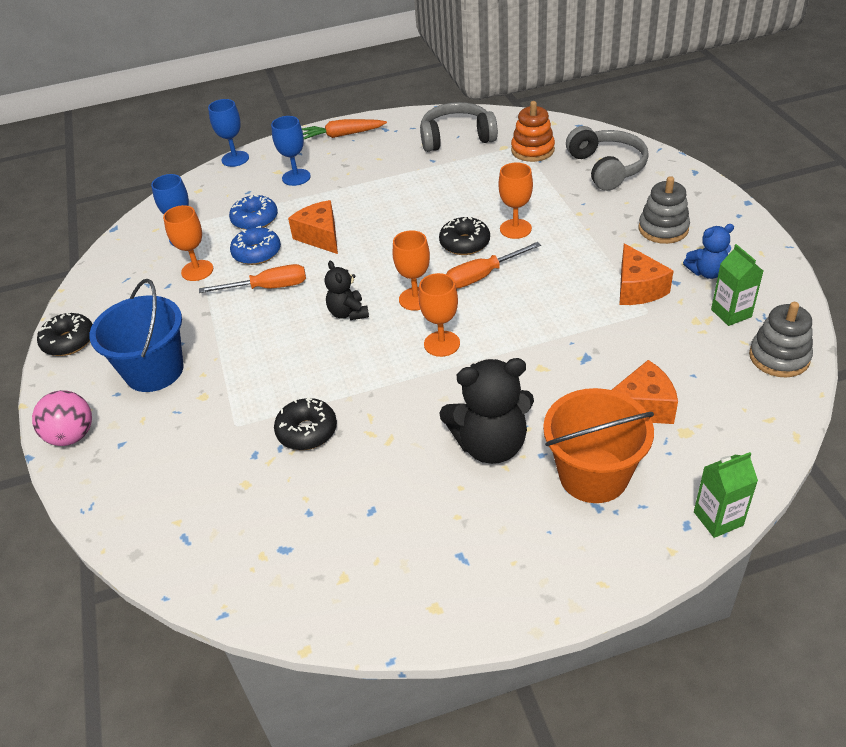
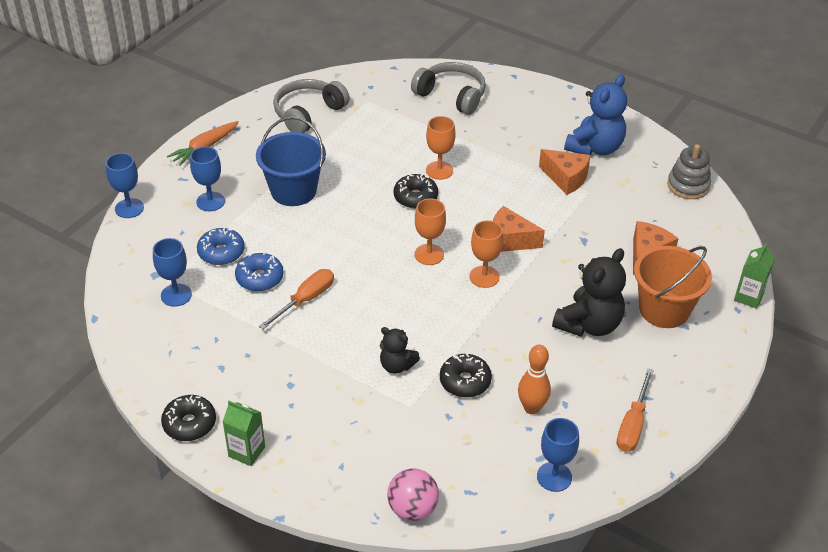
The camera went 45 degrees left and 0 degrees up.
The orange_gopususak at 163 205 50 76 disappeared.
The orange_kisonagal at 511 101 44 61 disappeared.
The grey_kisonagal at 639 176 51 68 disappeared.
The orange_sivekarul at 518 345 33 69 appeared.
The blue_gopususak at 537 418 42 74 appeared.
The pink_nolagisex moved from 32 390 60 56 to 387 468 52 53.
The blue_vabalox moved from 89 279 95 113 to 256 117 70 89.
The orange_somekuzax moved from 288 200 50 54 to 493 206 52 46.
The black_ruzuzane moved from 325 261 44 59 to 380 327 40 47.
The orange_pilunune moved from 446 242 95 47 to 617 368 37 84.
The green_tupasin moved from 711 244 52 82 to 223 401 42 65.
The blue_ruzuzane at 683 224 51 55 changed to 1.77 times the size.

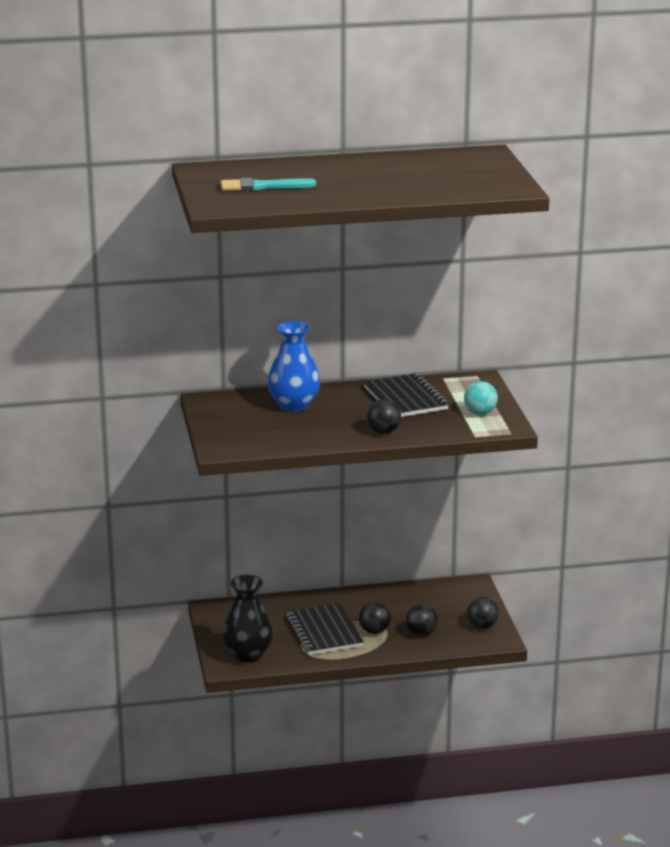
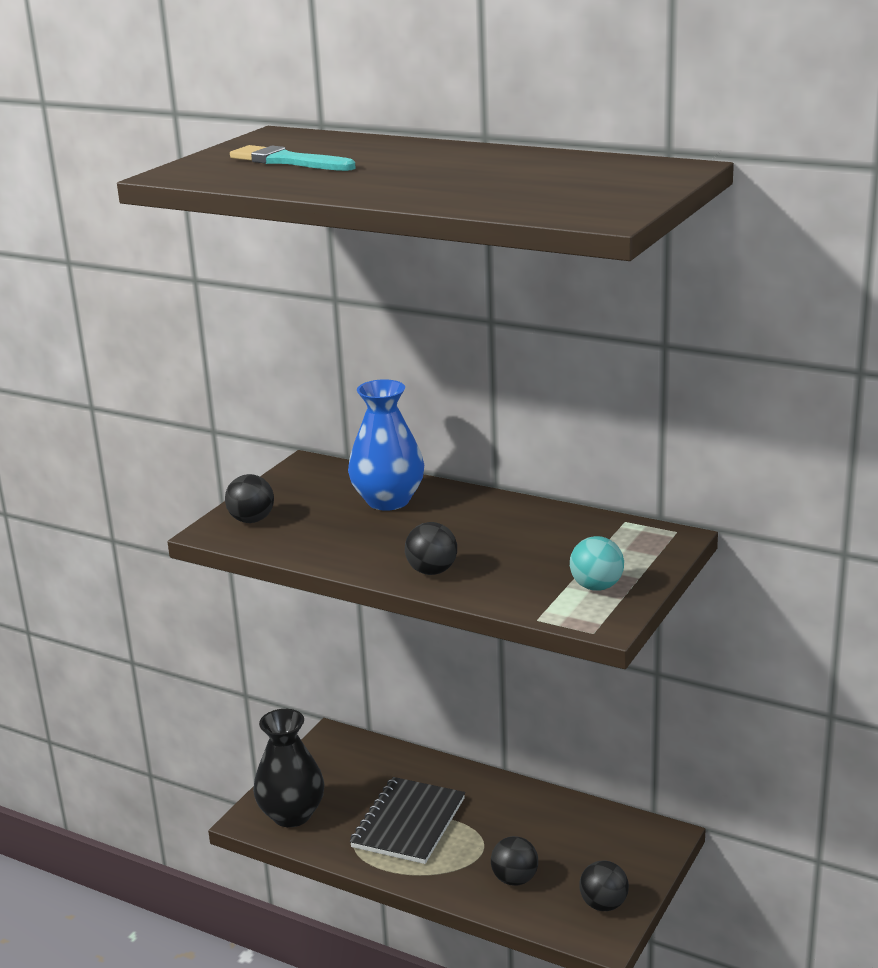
The camera went 40 degrees right and 0 degrees up.
The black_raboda at 364 373 85 44 disappeared.
The black_nolagisex moved from 359 602 32 32 to 225 474 49 49.

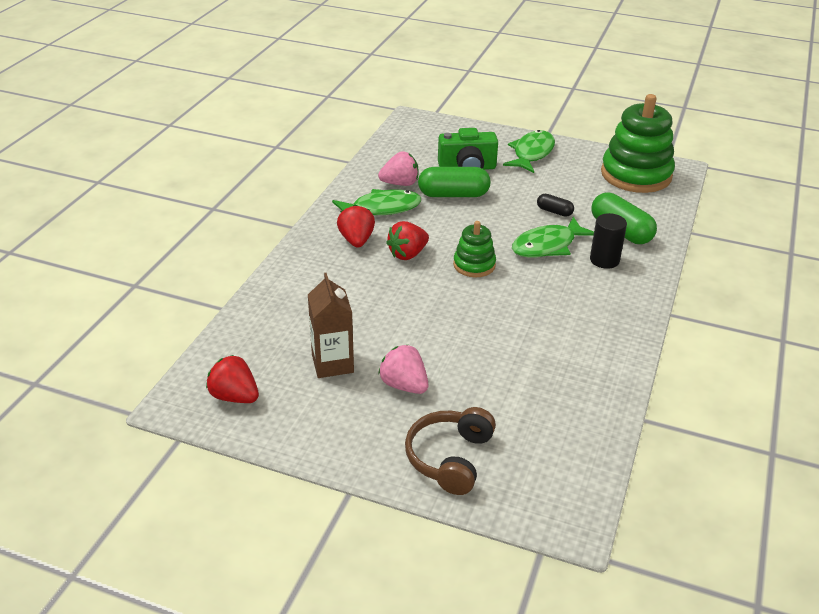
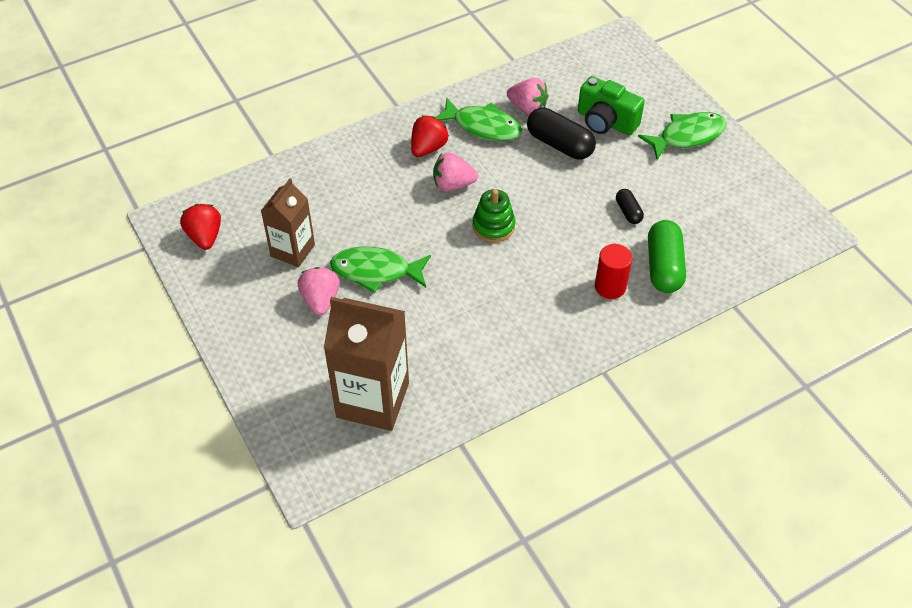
The camera went 40 degrees right and 15 degrees up.
The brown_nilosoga at 405 407 91 88 disappeared.
The green_kisonagal at 601 94 74 99 disappeared.
The brown_tupasin at 324 297 85 134 appeared.
The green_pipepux moved from 512 216 82 42 to 330 247 101 46.
The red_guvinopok at 386 221 43 39 became the pink_guvinopok at 433 153 45 38.
The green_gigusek at 418 167 73 30 became the black_gigusek at 527 107 69 52.
The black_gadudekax at 590 213 37 56 became the red_gadudekax at 595 244 37 55.

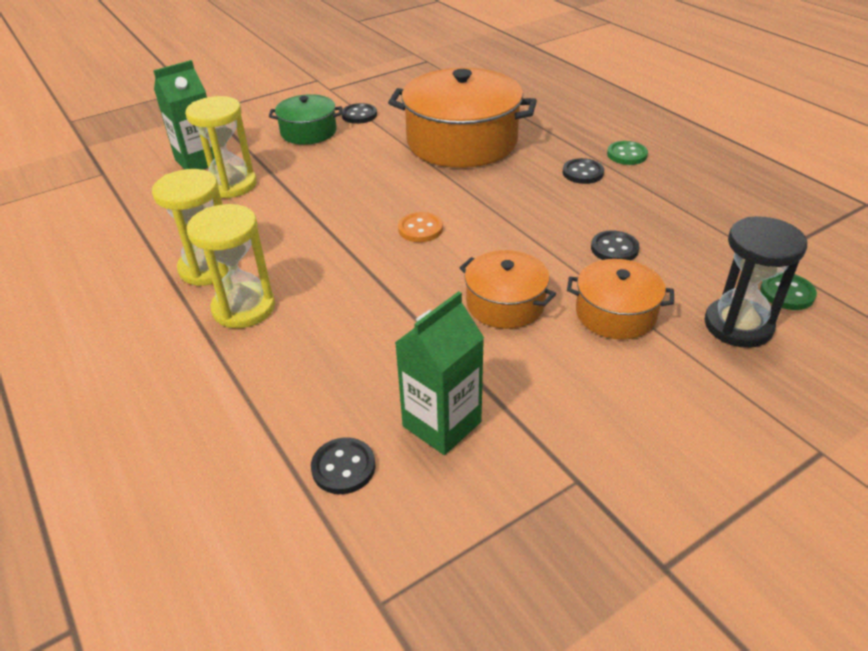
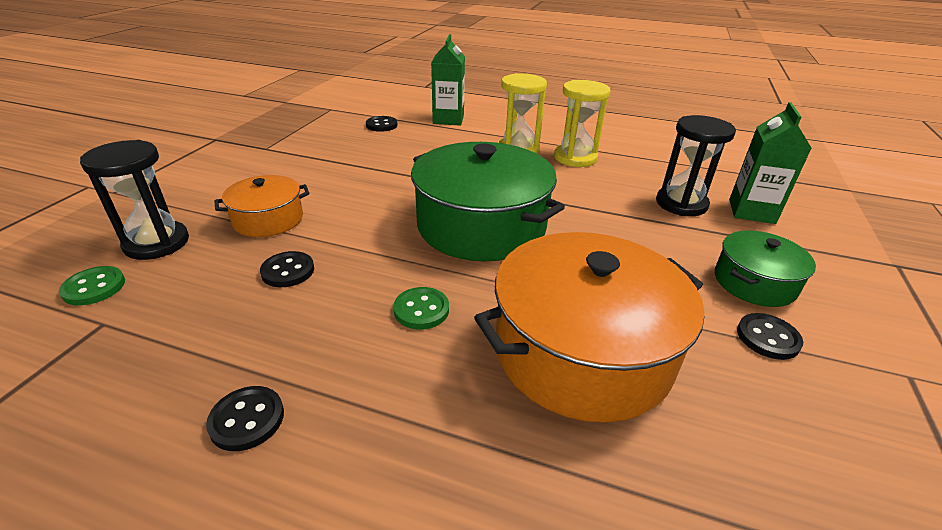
The camera went 140 degrees right and 5 degrees down.
The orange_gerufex at 460 250 96 79 disappeared.
The green_tupasin moved from 395 291 89 164 to 431 34 34 92.
The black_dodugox moved from 562 158 42 26 to 206 386 78 65.
The green_dodugox moved from 607 141 41 24 to 393 287 56 42.
The orange_dodugox at 398 212 45 30 was replaced by the green_gerufex at 411 142 154 119.
The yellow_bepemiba at 185 96 72 102 became the black_bepemiba at 656 115 80 101.

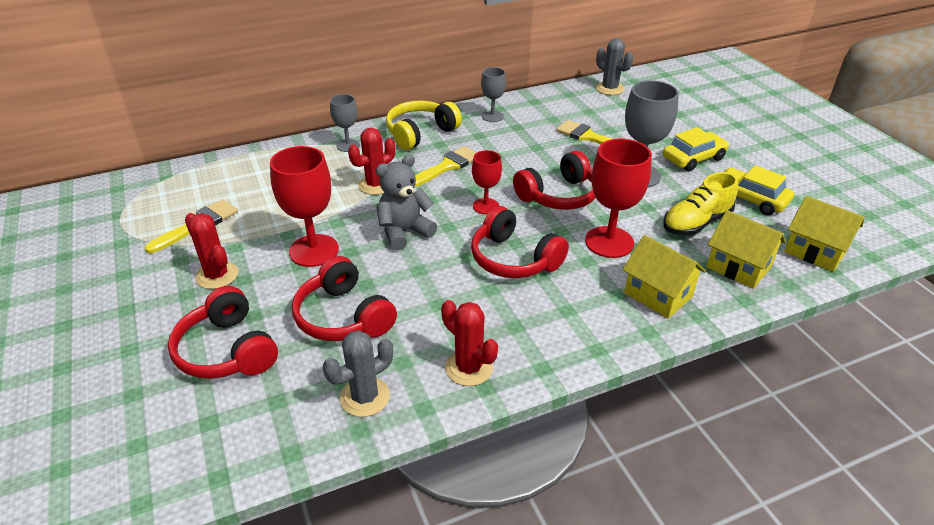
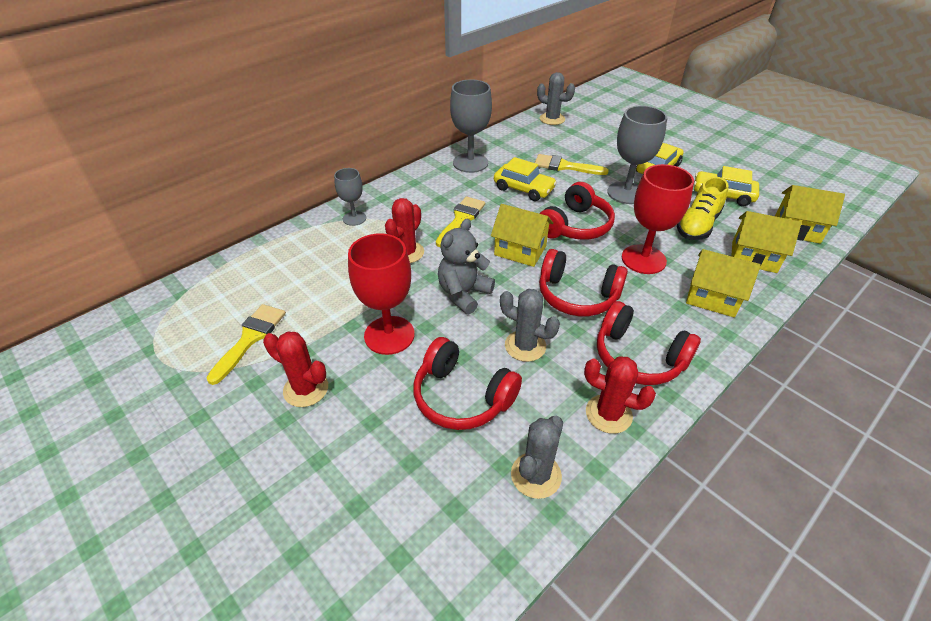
The camera went 20 degrees left and 5 degrees up.
The yellow_nilosoga at 386 101 76 49 disappeared.
The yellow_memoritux at 494 157 63 44 appeared.
The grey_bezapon at 500 289 60 73 appeared.
The red_nilosoga moved from 168 286 110 93 to 597 301 104 84.
The red_gopususak at 472 150 30 64 was replaced by the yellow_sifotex at 491 204 62 63.
The grey_gopususak at 481 67 25 55 changed to 1.72 times the size.

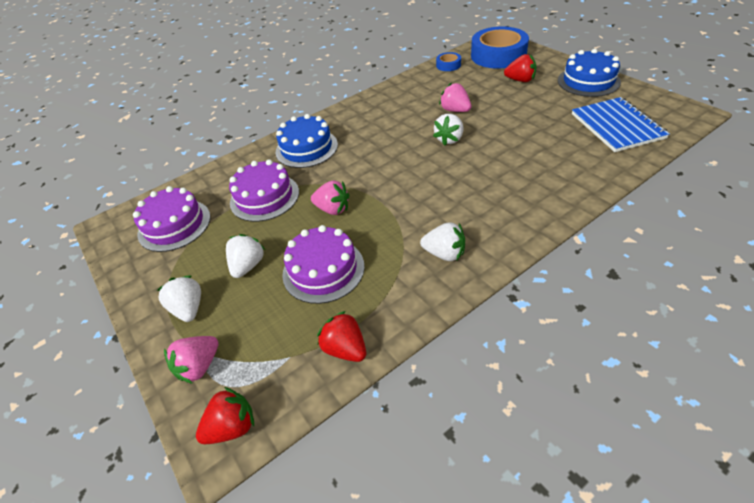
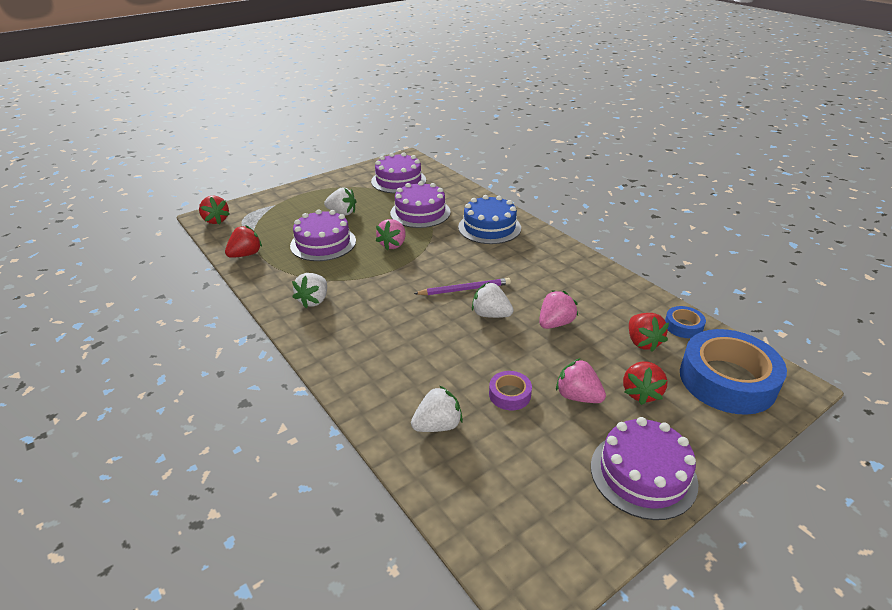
The camera went 85 degrees right and 10 degrees down.
The blue_raboda at 572 97 98 55 disappeared.
The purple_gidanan at 414 278 97 17 appeared.
The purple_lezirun at 489 371 43 39 appeared.
The red_guvinopok at 629 313 40 39 appeared.
The white_guvinopok moved from 156 275 45 47 to 411 385 52 47.
The pink_guvinopok moved from 164 336 55 48 to 556 358 50 45.
The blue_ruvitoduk at 558 49 63 48 became the purple_ruvitoduk at 591 417 107 103.

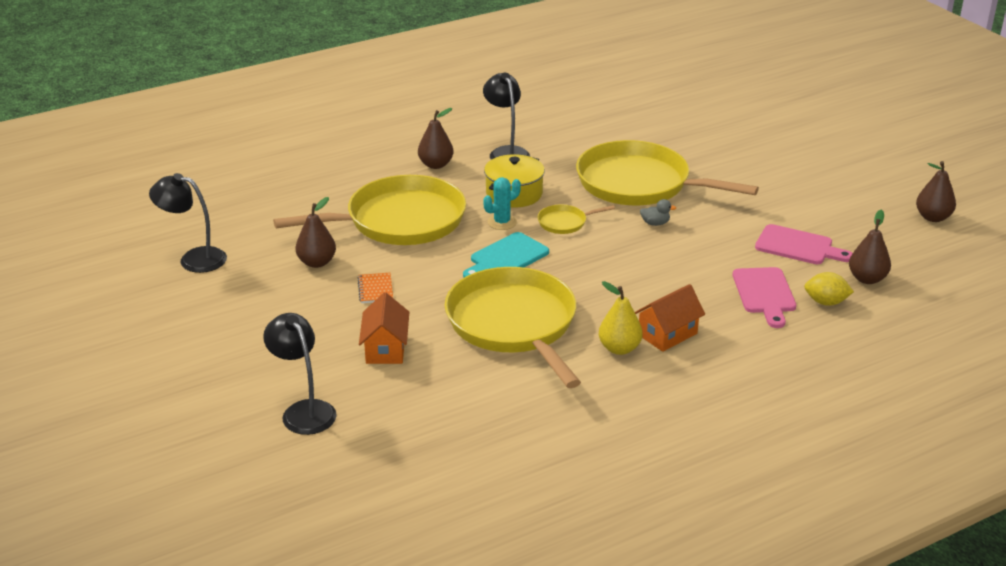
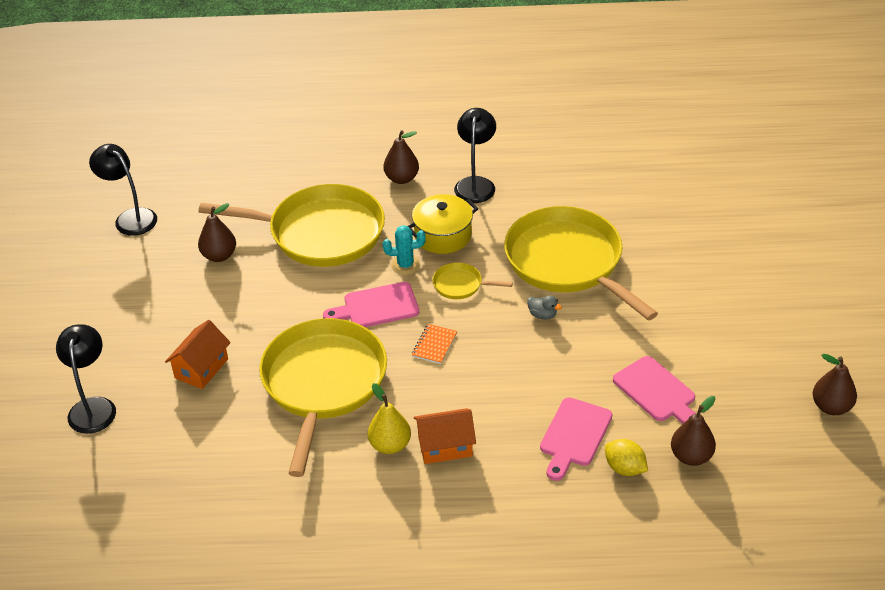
The camera went 30 degrees right and 10 degrees up.
The orange_raboda moved from 358 273 35 30 to 412 324 45 40.
The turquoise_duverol at 463 232 86 46 became the pink_duverol at 323 282 96 45.

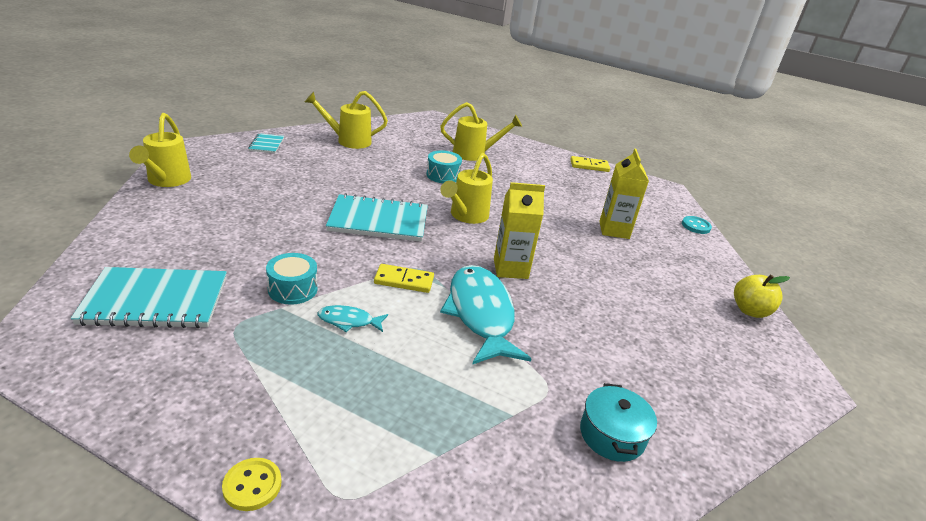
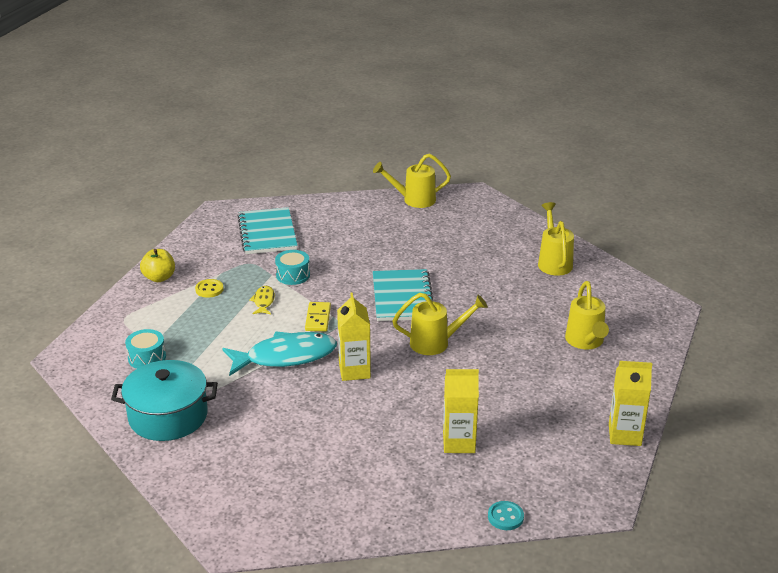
The camera went 90 degrees right and 0 degrees up.
The turquoise_raboda at 248 133 36 20 disappeared.
The yellow_dodugox moved from 222 458 60 53 to 195 279 29 19.
The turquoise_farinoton moved from 426 150 36 33 to 125 329 41 40.
The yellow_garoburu moved from 734 274 56 44 to 140 249 35 33.
The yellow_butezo at 570 156 40 16 was replaced by the yellow_tupasin at 609 361 43 85.
The turquoise_pipepux at 318 305 70 27 became the yellow_pipepux at 249 286 26 28.
The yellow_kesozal at 440 153 53 71 turned 150 degrees clockwise.
The turquoise_gerufex at 580 383 77 79 changed to 1.72 times the size.

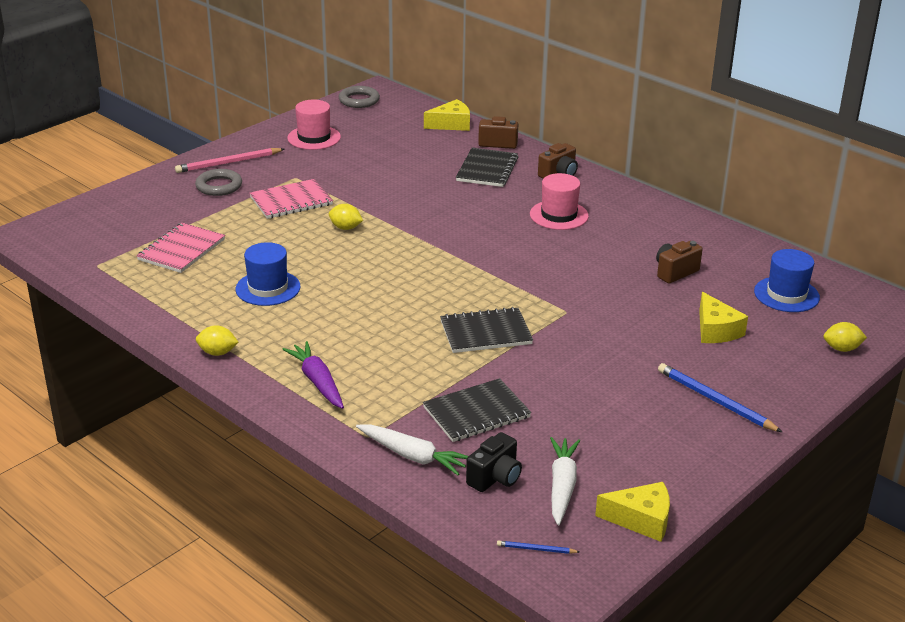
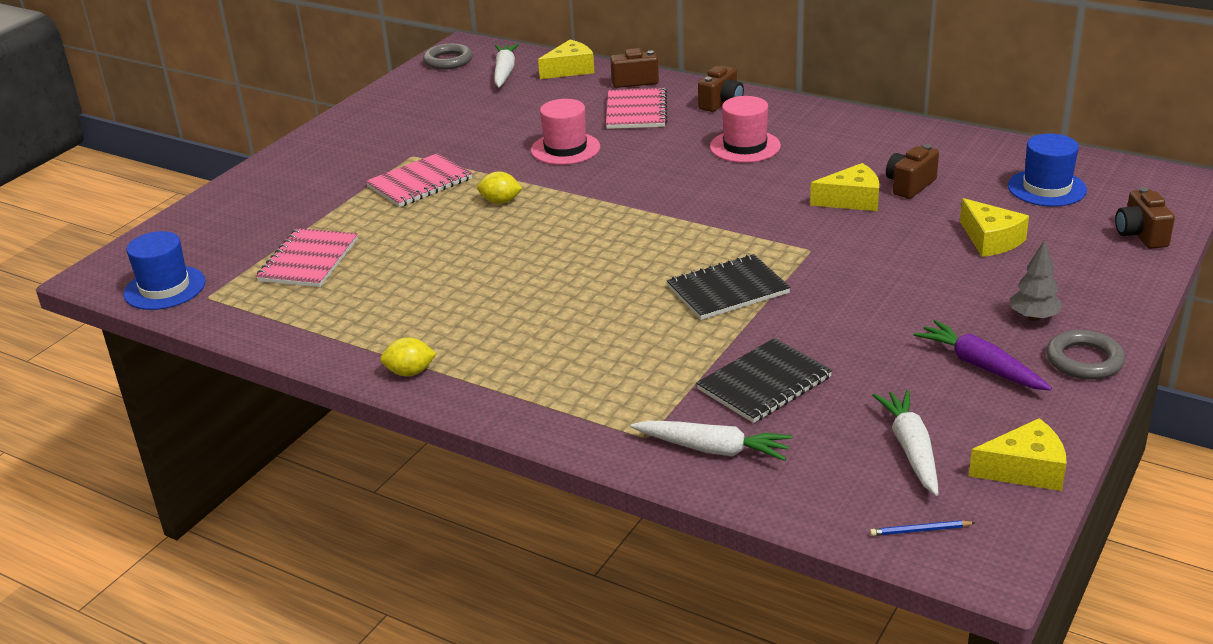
The camera went 10 degrees left and 0 degrees up.
The pink_gidanan at 175 148 109 25 disappeared.
The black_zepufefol at 466 432 56 60 disappeared.
The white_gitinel at 494 44 25 43 appeared.
The yellow_somekuzax at 810 163 69 48 appeared.
The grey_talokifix moved from 195 169 47 27 to 1046 330 79 50.
The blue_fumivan moved from 236 242 64 64 to 123 231 83 79.
The purple_gitinel moved from 282 341 62 68 to 914 320 138 71.
The pink_fumivan moved from 287 100 54 50 to 531 99 69 66.
The blue_gidanan at 658 363 124 69 was replaced by the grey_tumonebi at 1010 240 53 81.
The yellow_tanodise at 824 322 43 30 was replaced by the brown_zepufefol at 1115 187 60 62.
The black_raboda at 456 148 62 39 became the pink_raboda at 606 88 61 41.

